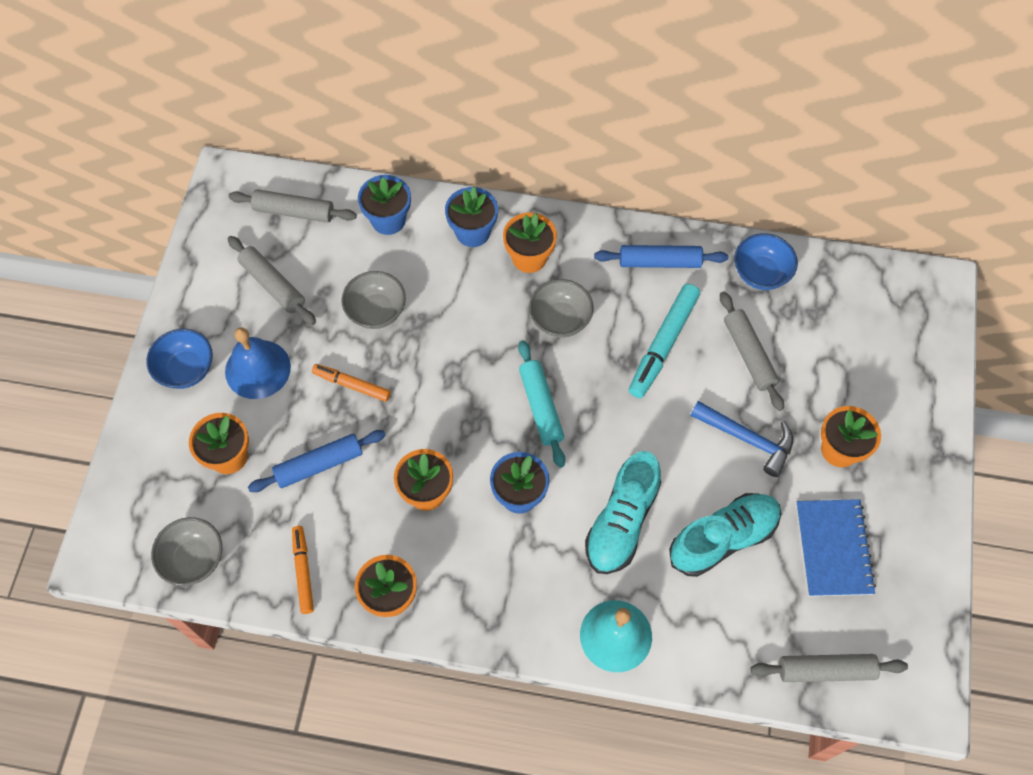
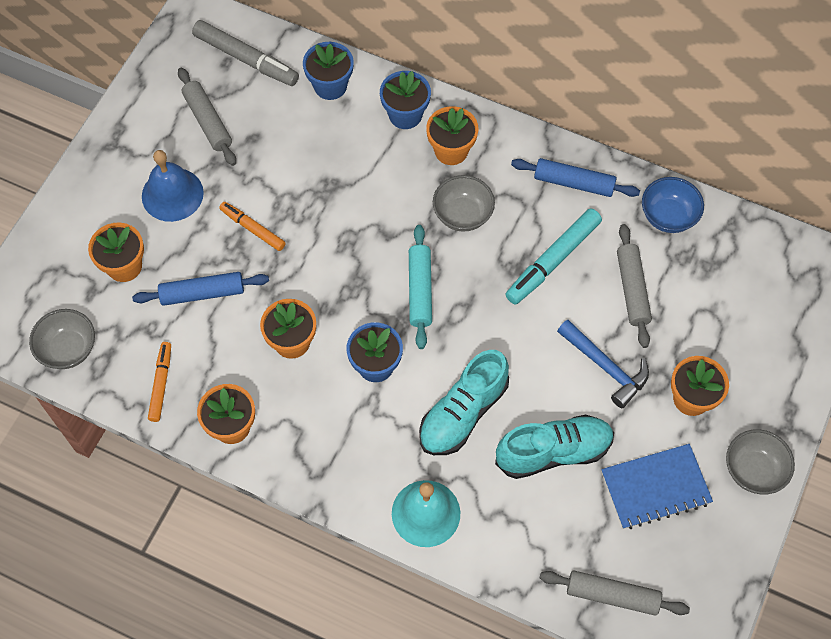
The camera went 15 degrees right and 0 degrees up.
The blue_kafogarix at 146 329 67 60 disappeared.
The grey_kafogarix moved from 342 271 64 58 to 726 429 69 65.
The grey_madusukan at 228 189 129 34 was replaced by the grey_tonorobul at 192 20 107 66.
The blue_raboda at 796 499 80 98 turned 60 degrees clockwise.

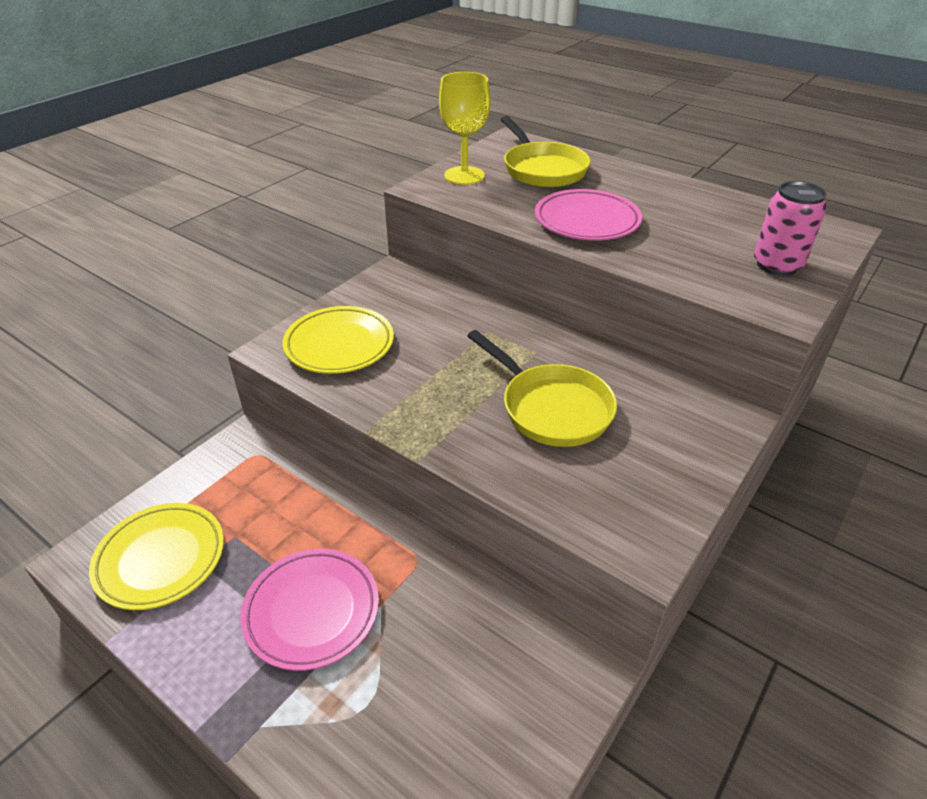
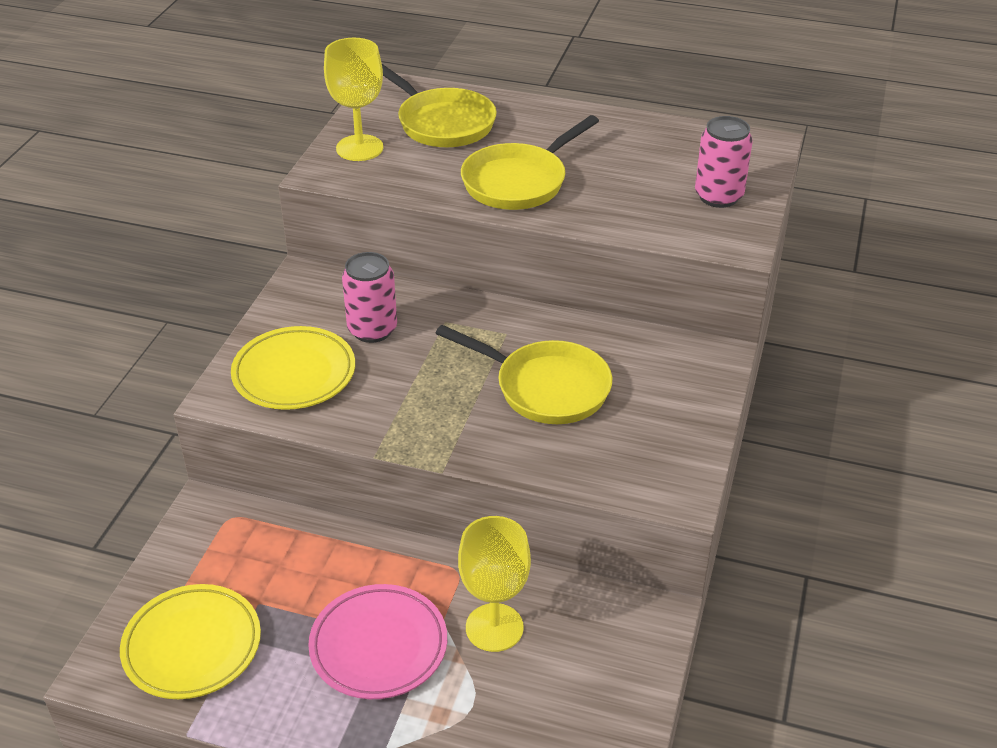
The camera went 20 degrees left and 0 degrees up.
The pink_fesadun at 342 252 55 91 appeared.
The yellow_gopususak at 458 516 73 136 appeared.
The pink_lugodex at 535 189 107 51 was replaced by the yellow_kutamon at 461 115 138 95.

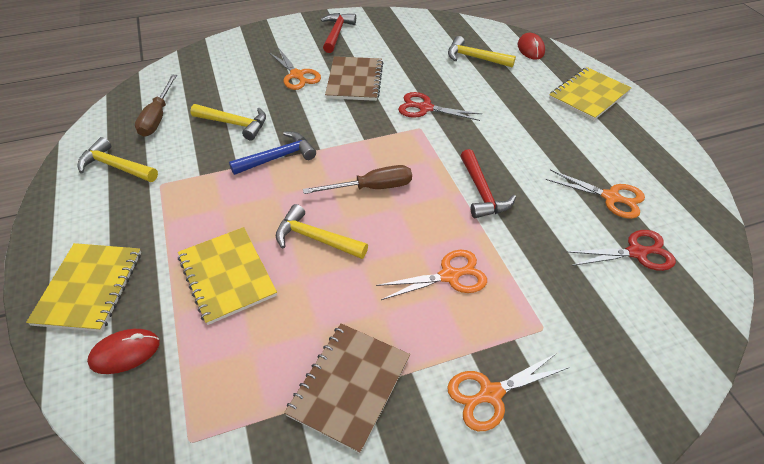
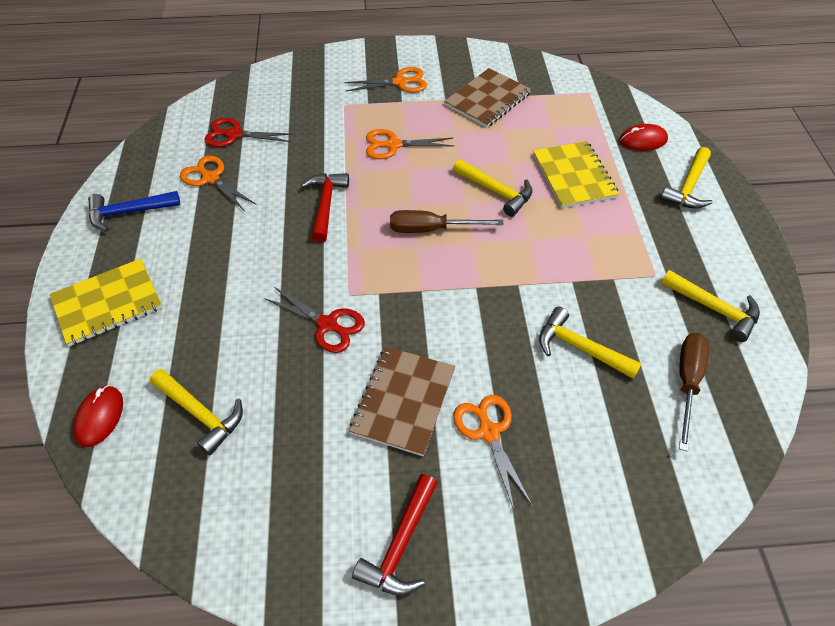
The camera went 165 degrees left and 5 degrees up.
The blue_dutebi moved from 229 131 87 44 to 88 191 92 41.
The yellow_raboda at 26 243 115 89 was replaced by the yellow_dutebi at 660 147 53 62.

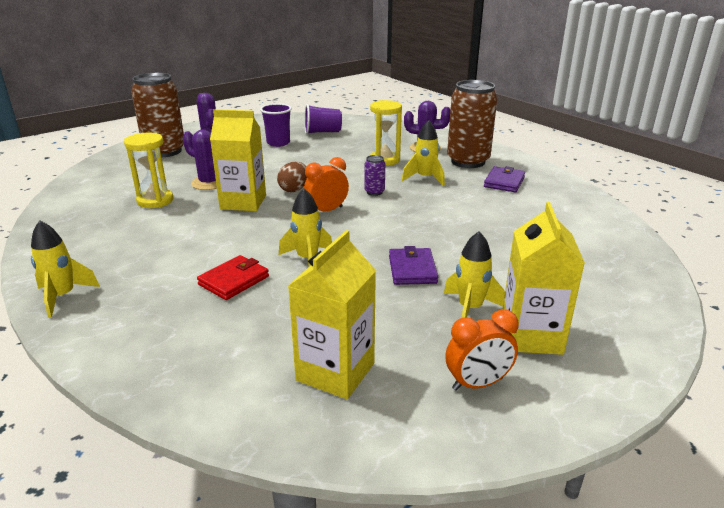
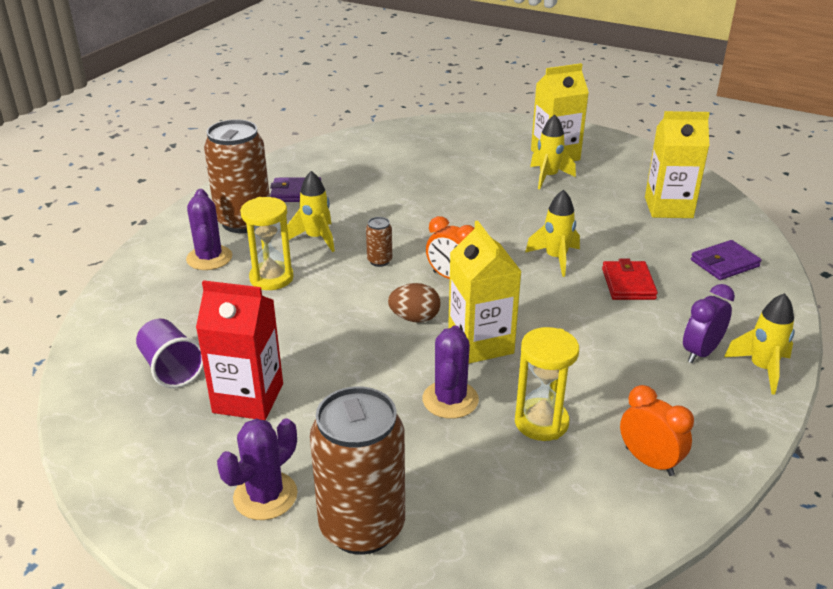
The camera went 115 degrees left and 5 degrees up.
The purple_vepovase at 683 284 52 79 appeared.
The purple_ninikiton moved from 389 246 49 39 to 691 240 71 40.
The orange_vepovase moved from 445 309 74 82 to 620 385 74 91.
The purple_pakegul at 260 103 32 44 was replaced by the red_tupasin at 196 280 87 140.
The purple_fesadun at 365 155 20 41 became the brown_fesadun at 366 217 26 50.
The red_ninikiton at 197 255 72 45 turned 75 degrees clockwise.

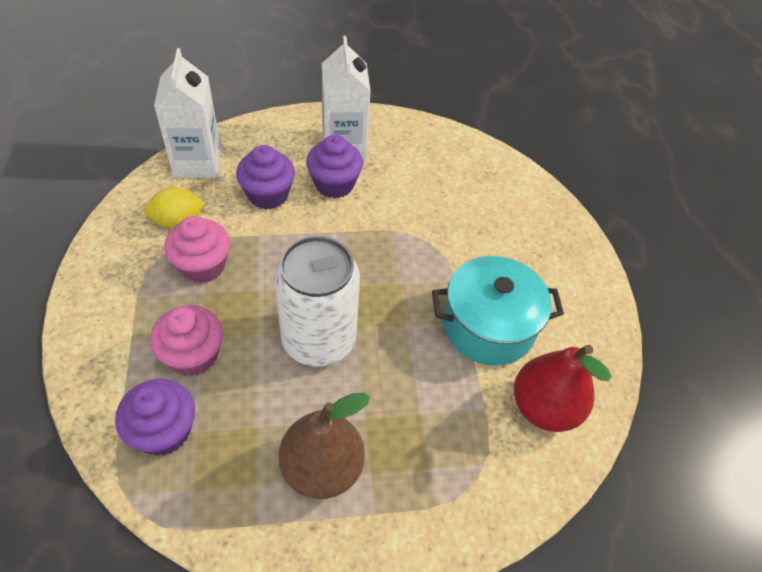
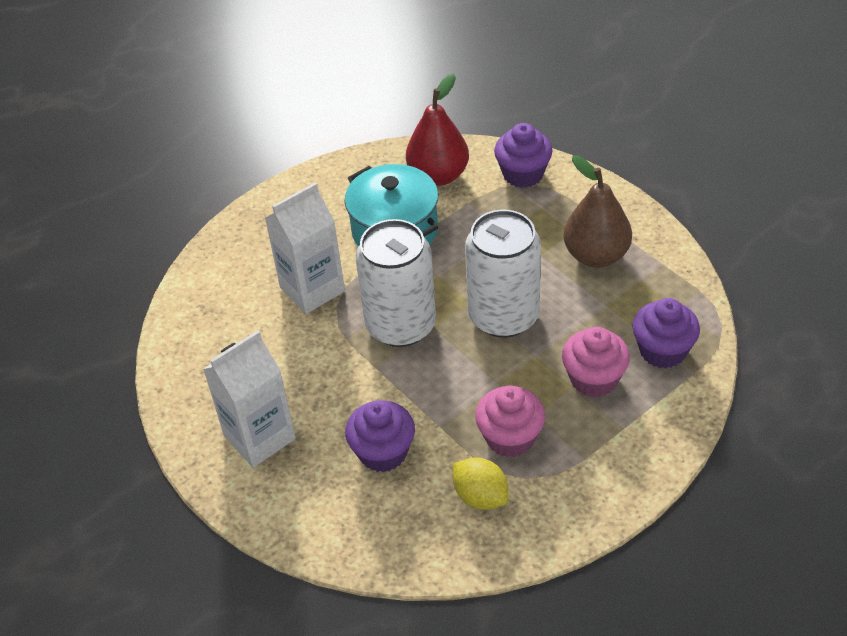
The camera went 115 degrees left and 5 degrees down.
The white_fesadun at 356 219 80 128 appeared.
The white_tupasin moved from 154 48 67 130 to 265 182 80 132.
The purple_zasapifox moved from 306 135 57 63 to 494 123 58 65.

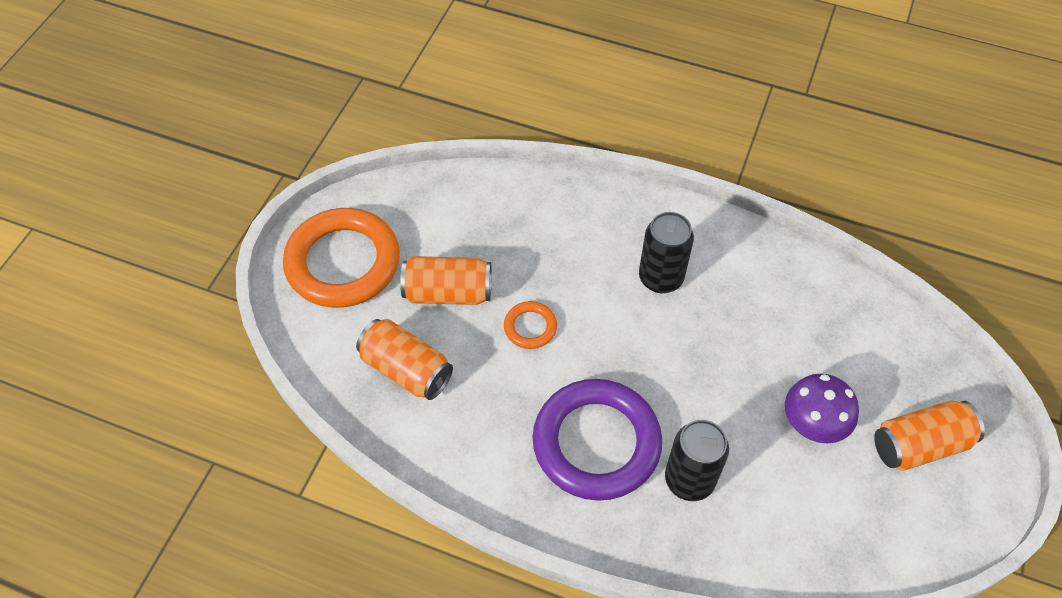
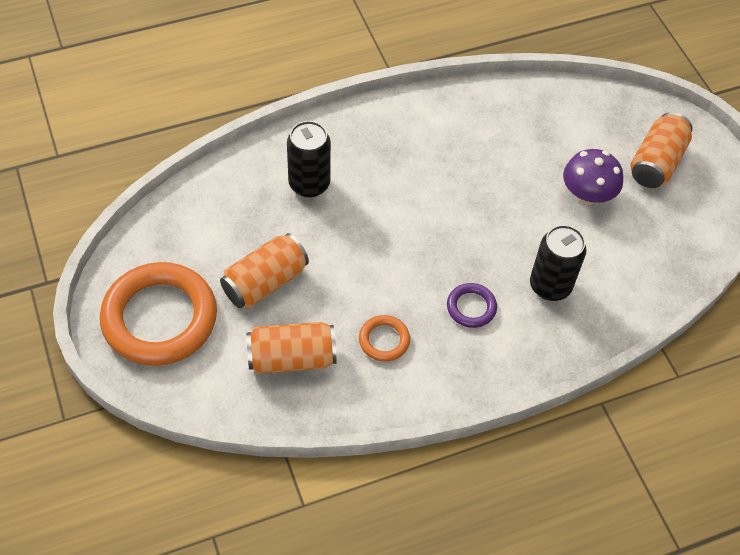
The camera went 45 degrees left and 0 degrees up.
The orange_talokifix moved from 504 301 53 48 to 359 315 51 47.
The black_fesadun moved from 639 212 55 81 to 287 121 44 77.
The purple_talokifix at 533 379 129 122 changed to 0.45 times the size.

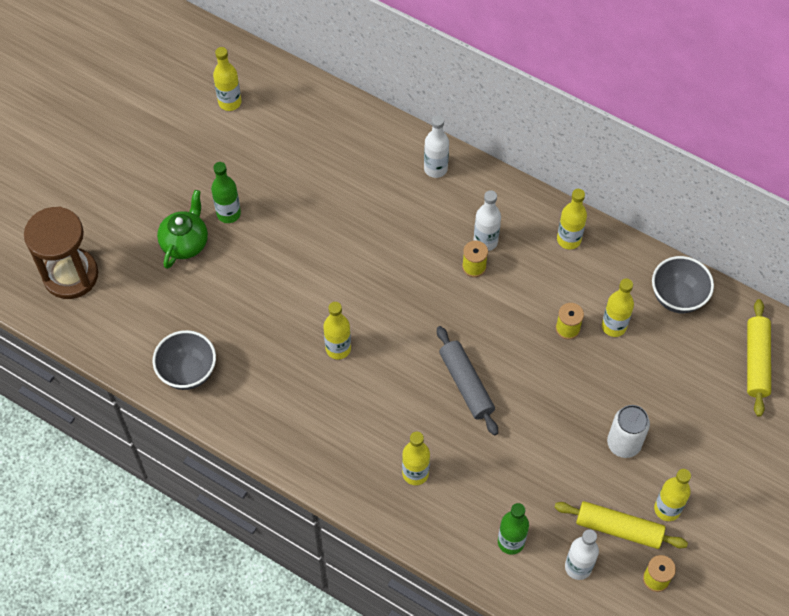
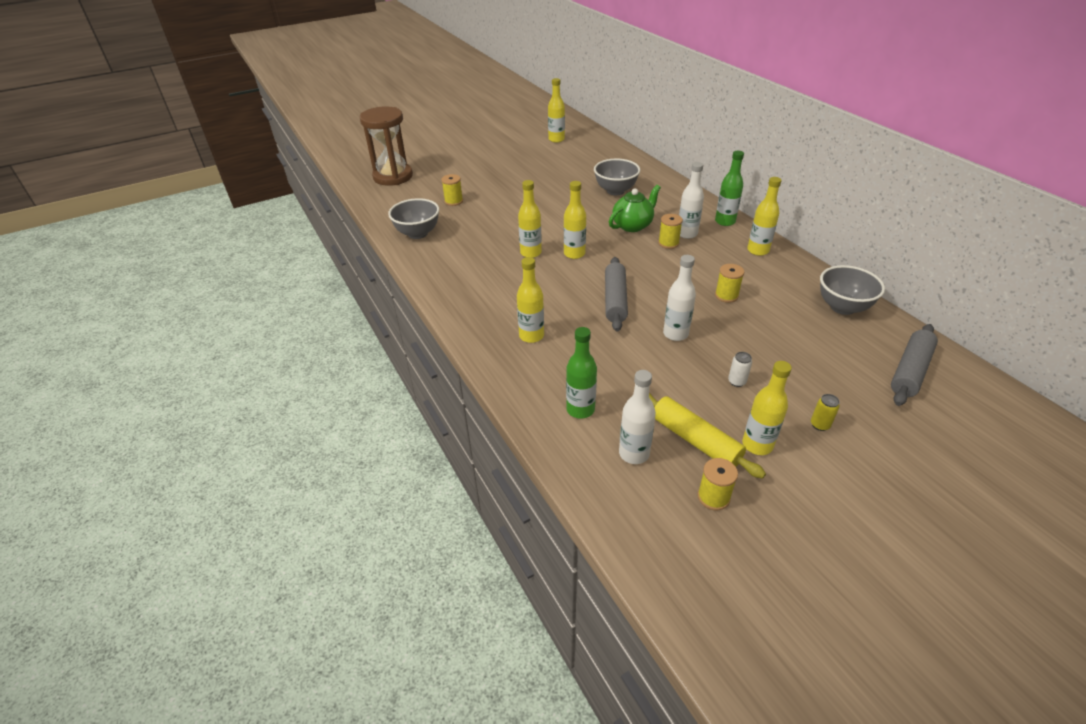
The camera went 30 degrees right and 20 degrees down.
The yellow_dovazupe at 441 174 22 32 appeared.
The grey_kafogarix at 594 159 46 36 appeared.
The yellow_fesadun at 811 394 29 37 appeared.
The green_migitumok moved from 157 190 51 79 to 609 185 52 47.
The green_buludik moved from 211 162 30 61 to 715 151 29 75.
The white_buludik moved from 424 115 25 63 to 663 255 33 86.
The yellow_buludik moved from 602 278 32 59 to 564 181 22 78.
The yellow_madusukan at 747 299 24 118 became the grey_madusukan at 891 324 47 82.
The white_fesadun at 607 405 43 53 changed to 0.50 times the size.

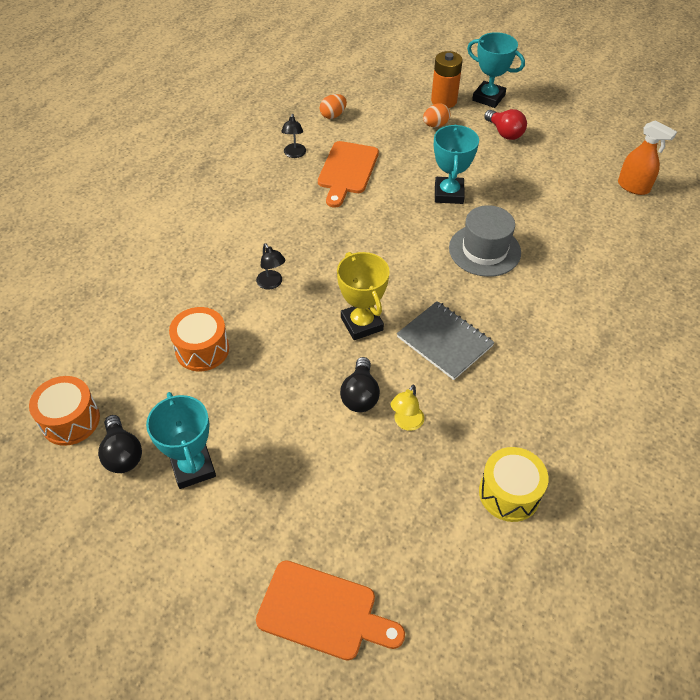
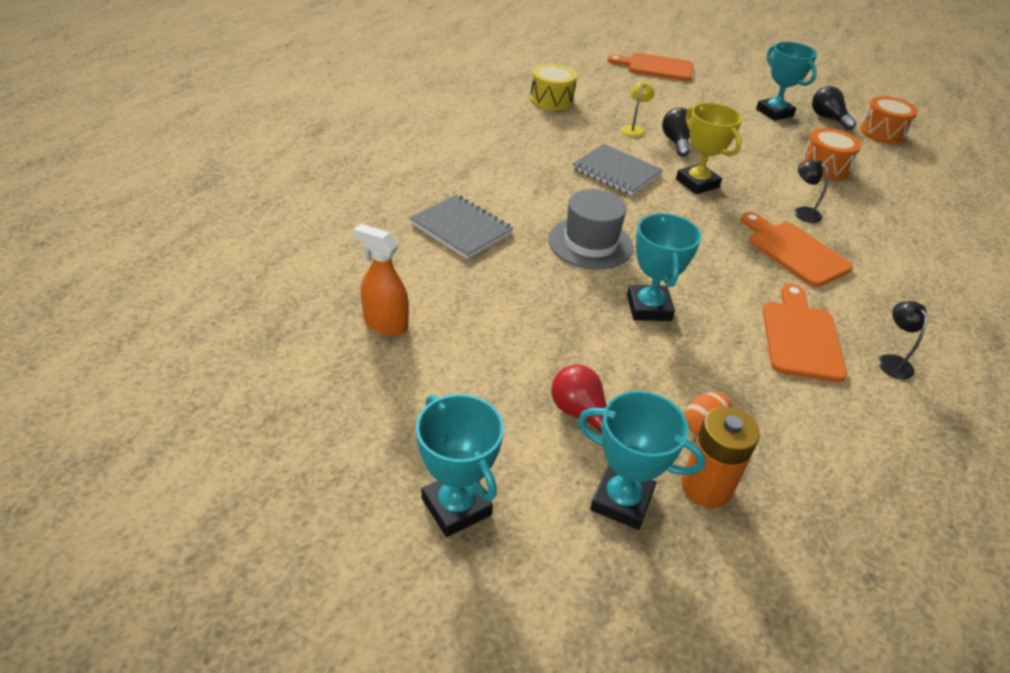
The camera went 170 degrees right and 10 degrees down.
The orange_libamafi at 320 94 27 25 disappeared.
The grey_raboda at 410 195 103 64 appeared.
The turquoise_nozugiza at 416 394 88 143 appeared.
The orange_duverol at 741 212 112 75 appeared.

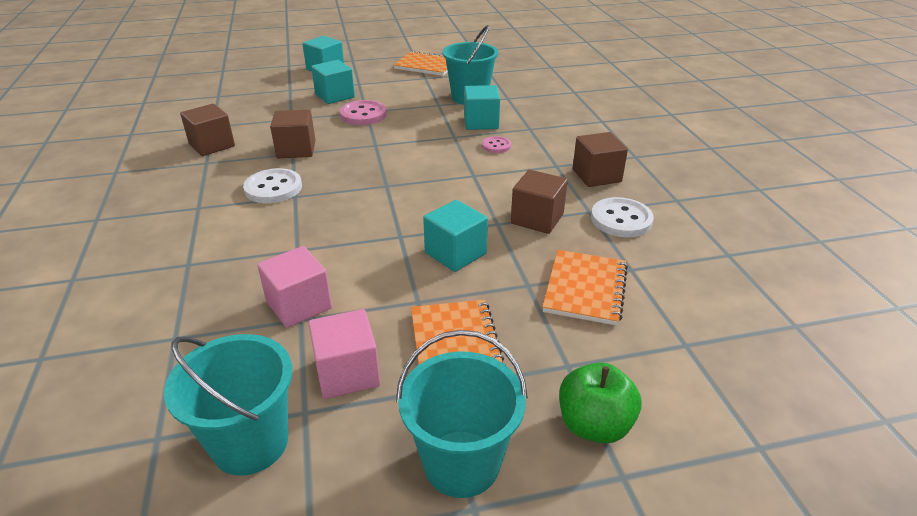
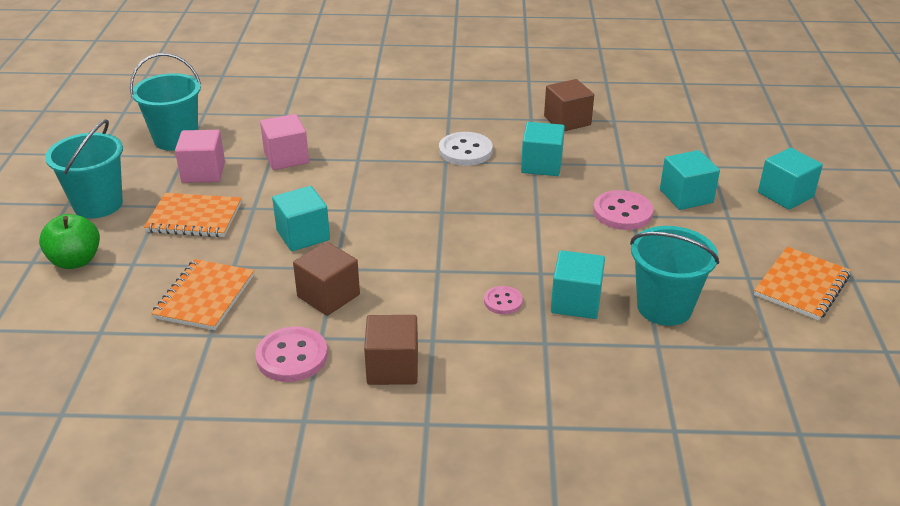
The camera went 105 degrees right and 0 degrees up.
The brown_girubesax at 270 109 45 49 became the turquoise_girubesax at 521 122 44 54.
The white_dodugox at 591 197 63 40 became the pink_dodugox at 255 327 73 55.
The orange_raboda at 542 250 86 76 turned 75 degrees clockwise.

